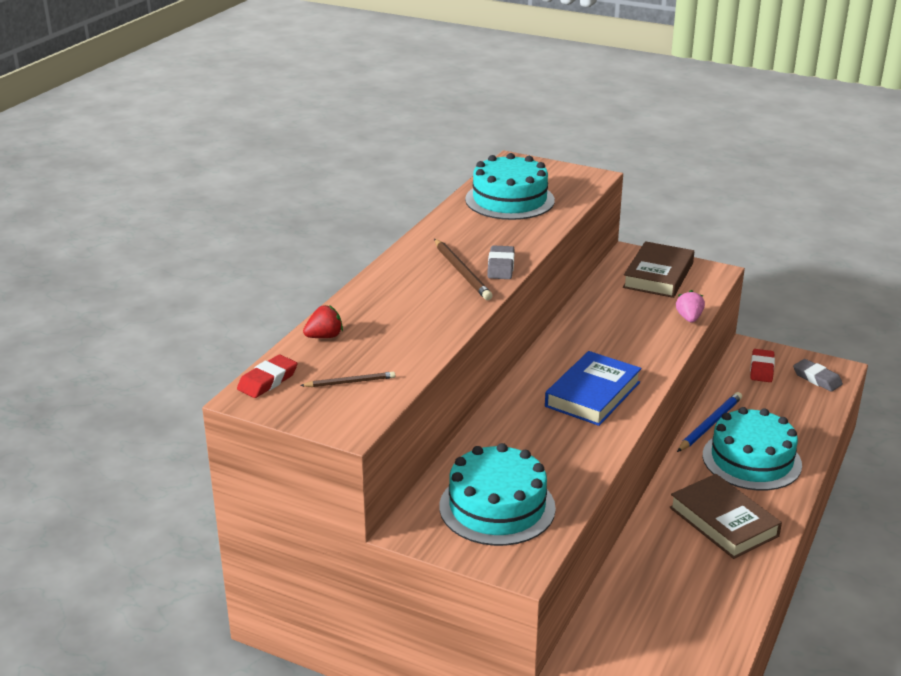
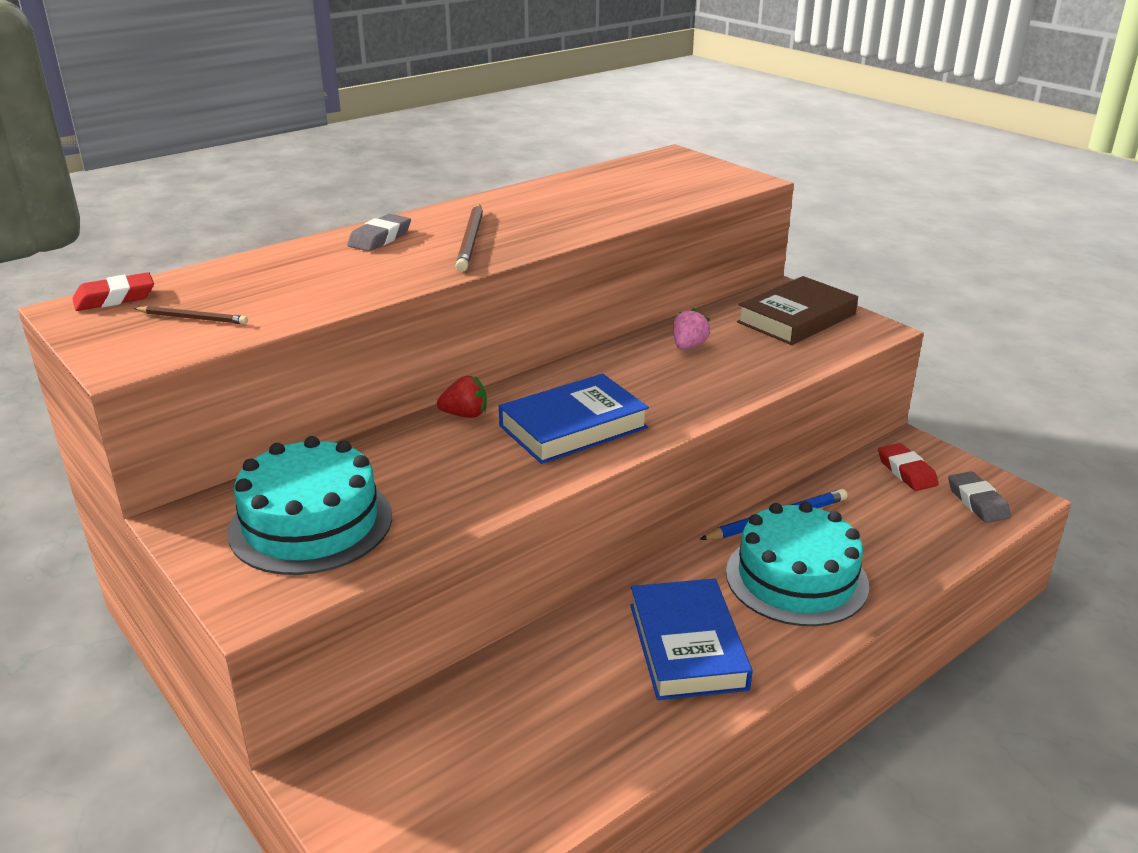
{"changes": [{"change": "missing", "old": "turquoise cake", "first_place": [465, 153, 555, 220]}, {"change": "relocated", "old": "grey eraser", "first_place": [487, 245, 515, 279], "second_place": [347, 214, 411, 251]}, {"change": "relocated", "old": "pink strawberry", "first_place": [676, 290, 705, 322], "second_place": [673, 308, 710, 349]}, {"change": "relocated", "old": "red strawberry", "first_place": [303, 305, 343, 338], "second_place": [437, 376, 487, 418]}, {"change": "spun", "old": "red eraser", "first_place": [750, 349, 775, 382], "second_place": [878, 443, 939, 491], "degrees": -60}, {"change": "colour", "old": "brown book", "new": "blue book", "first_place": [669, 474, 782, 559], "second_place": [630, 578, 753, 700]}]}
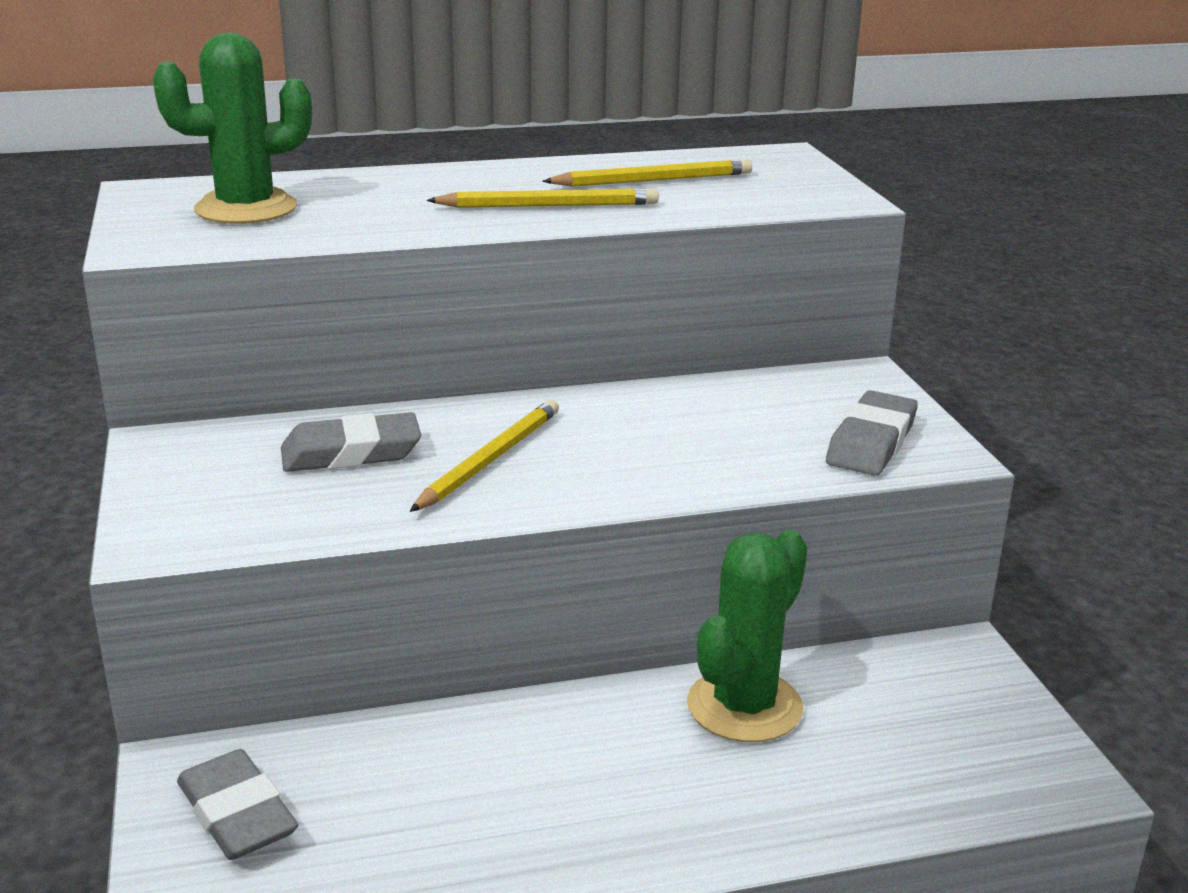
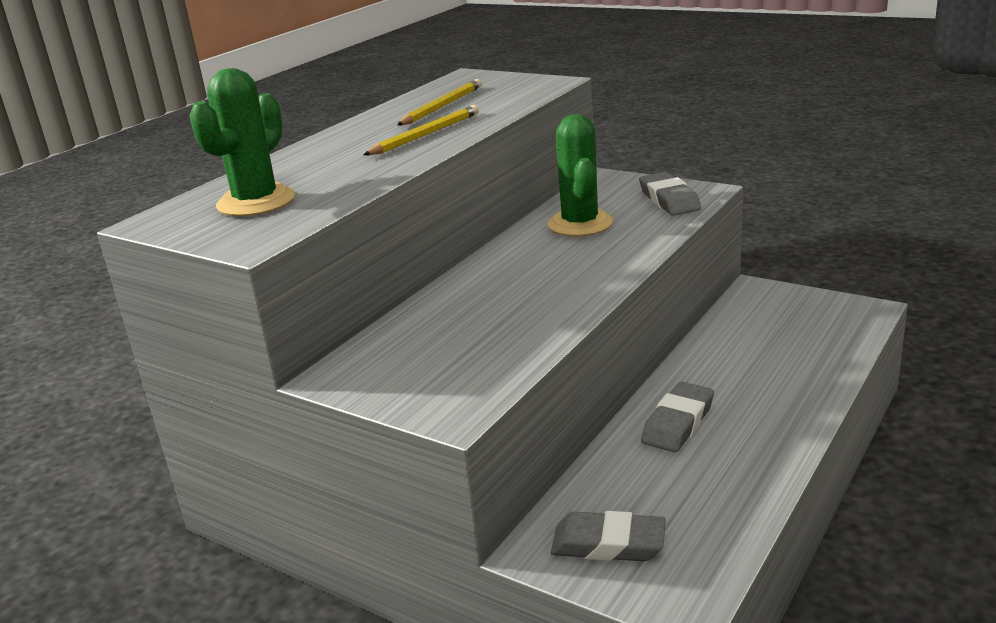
{"changes": [{"change": "missing", "old": "yellow pencil", "first_place": [410, 400, 559, 512]}, {"change": "relocated", "old": "grey eraser", "first_place": [281, 412, 421, 472], "second_place": [641, 382, 714, 452]}, {"change": "relocated", "old": "green cactus", "first_place": [687, 529, 808, 742], "second_place": [548, 114, 613, 236]}]}
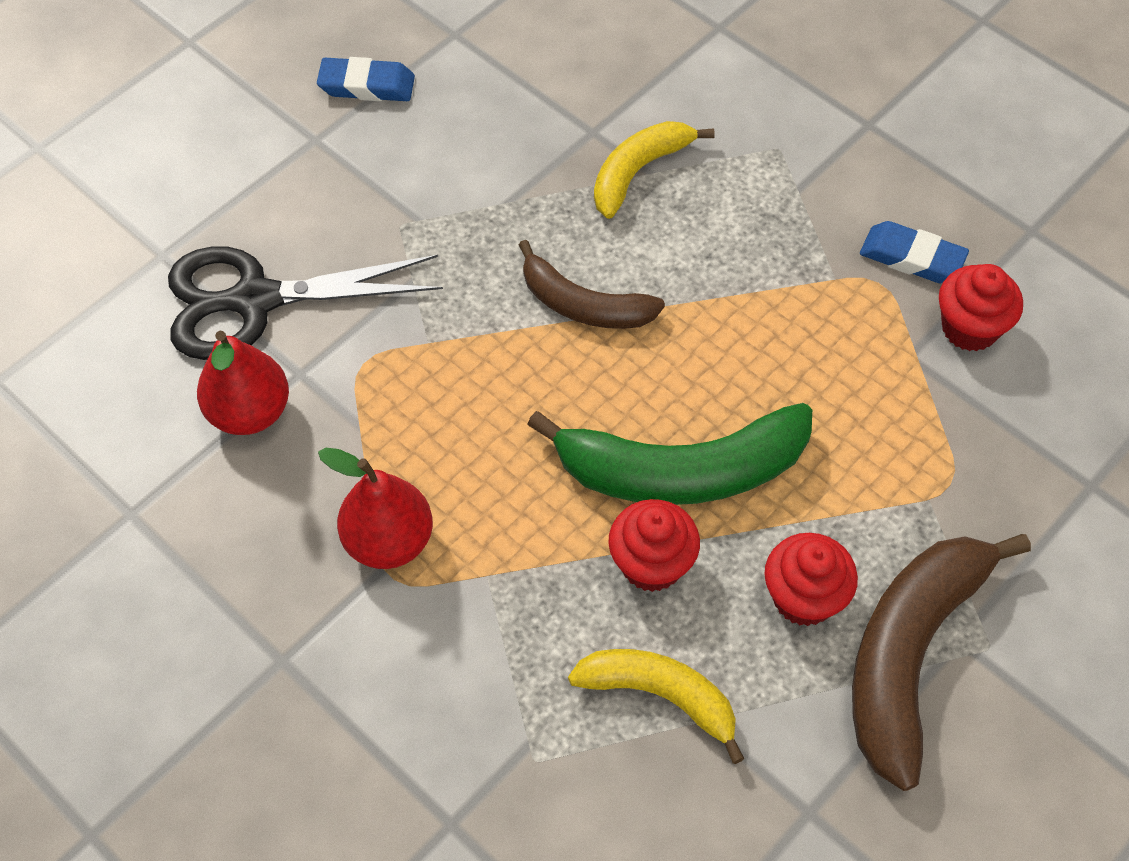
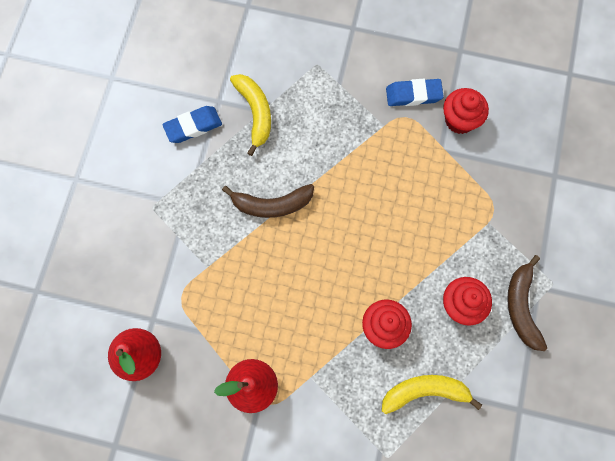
{"changes": [{"change": "relocated", "old": "blue eraser", "first_place": [317, 57, 415, 101], "second_place": [162, 106, 222, 143]}, {"change": "spun", "old": "yellow banana", "first_place": [594, 121, 715, 219], "second_place": [230, 74, 271, 156], "degrees": 150}, {"change": "missing", "old": "black scissors", "first_place": [168, 246, 443, 360]}, {"change": "missing", "old": "green banana", "first_place": [527, 403, 812, 505]}, {"change": "size", "old": "brown banana", "first_place": [852, 534, 1031, 791], "second_place": [507, 255, 547, 351], "factor": 0.61}]}
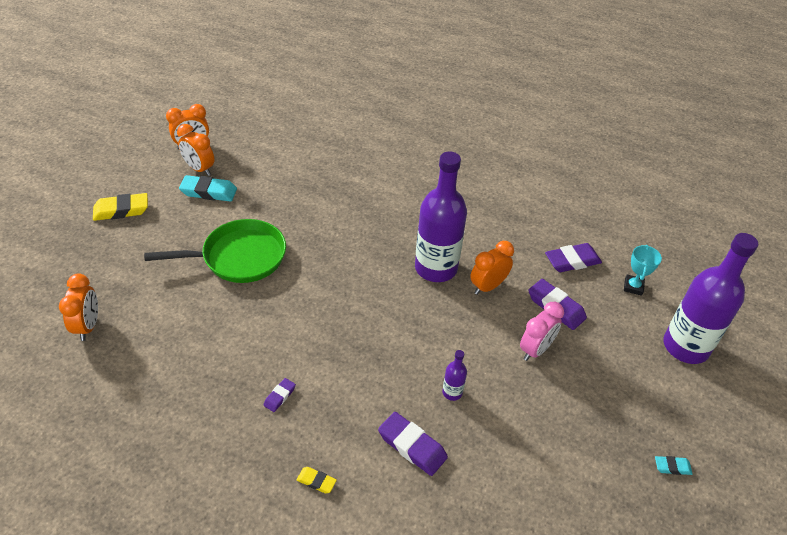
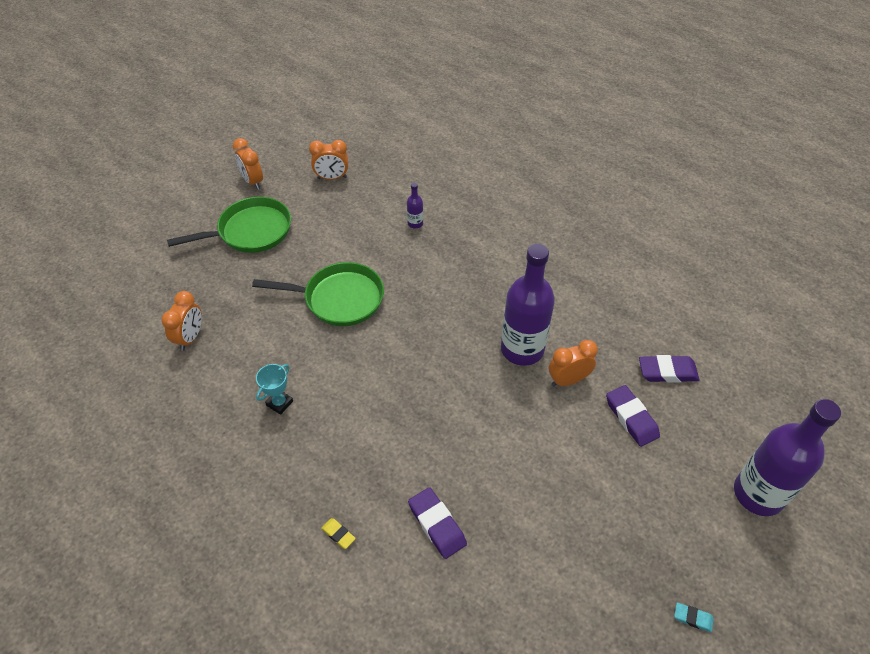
{"changes": [{"change": "relocated", "old": "orange clock", "first_place": [177, 124, 215, 176], "second_place": [233, 138, 263, 190]}, {"change": "missing", "old": "turquoise eraser", "first_place": [179, 175, 237, 201]}, {"change": "exchanged", "old": "yellow eraser", "new": "green pan", "first_place": [93, 193, 148, 221], "second_place": [167, 197, 291, 253]}, {"change": "relocated", "old": "turquoise trophy", "first_place": [624, 245, 662, 296], "second_place": [256, 364, 293, 415]}, {"change": "missing", "old": "pink clock", "first_place": [520, 302, 564, 361]}, {"change": "relocated", "old": "purple bottle", "first_place": [442, 350, 467, 401], "second_place": [407, 183, 423, 228]}, {"change": "missing", "old": "purple eraser", "first_place": [263, 378, 296, 412]}]}
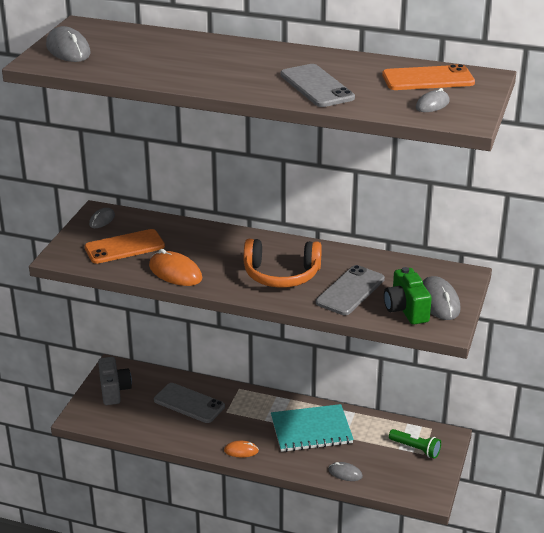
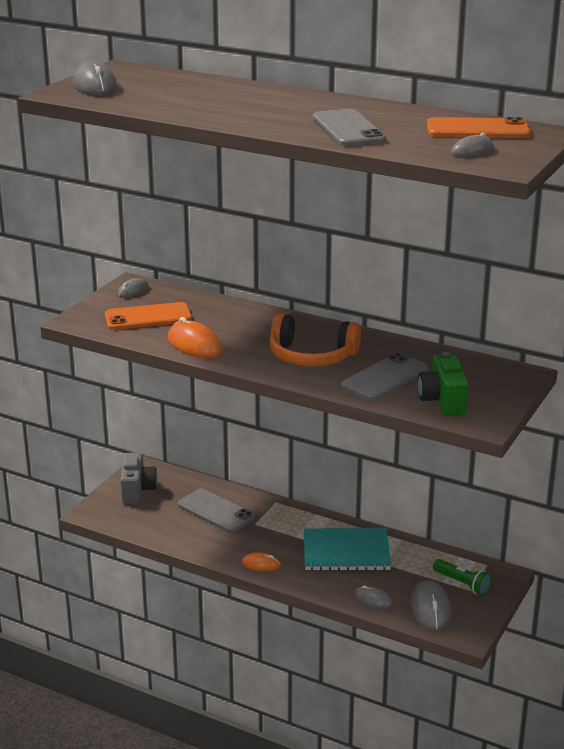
{"changes": [{"change": "relocated", "old": "grey mouse", "first_place": [423, 276, 461, 320], "second_place": [410, 580, 452, 631]}]}
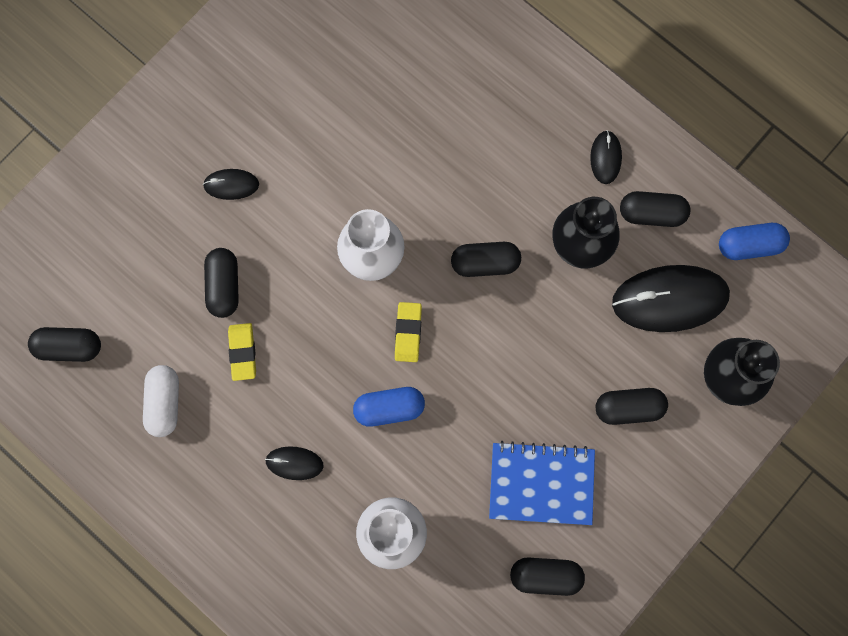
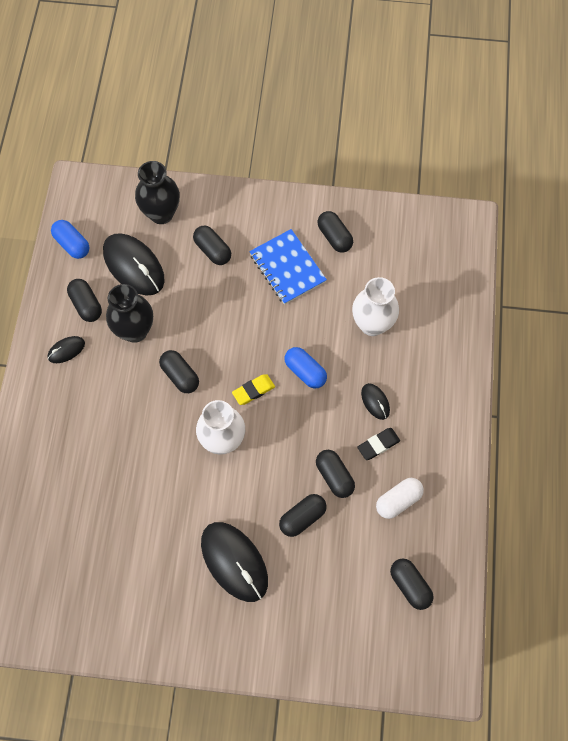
{"changes": [{"change": "size", "old": "black mouse", "first_place": [203, 169, 259, 200], "second_place": [201, 522, 268, 602], "factor": 2.08}, {"change": "exchanged", "old": "yellow eraser", "new": "black capsule", "first_place": [228, 323, 256, 381], "second_place": [316, 450, 355, 498]}, {"change": "appeared", "new": "black eraser", "second_place": [357, 428, 400, 460]}]}
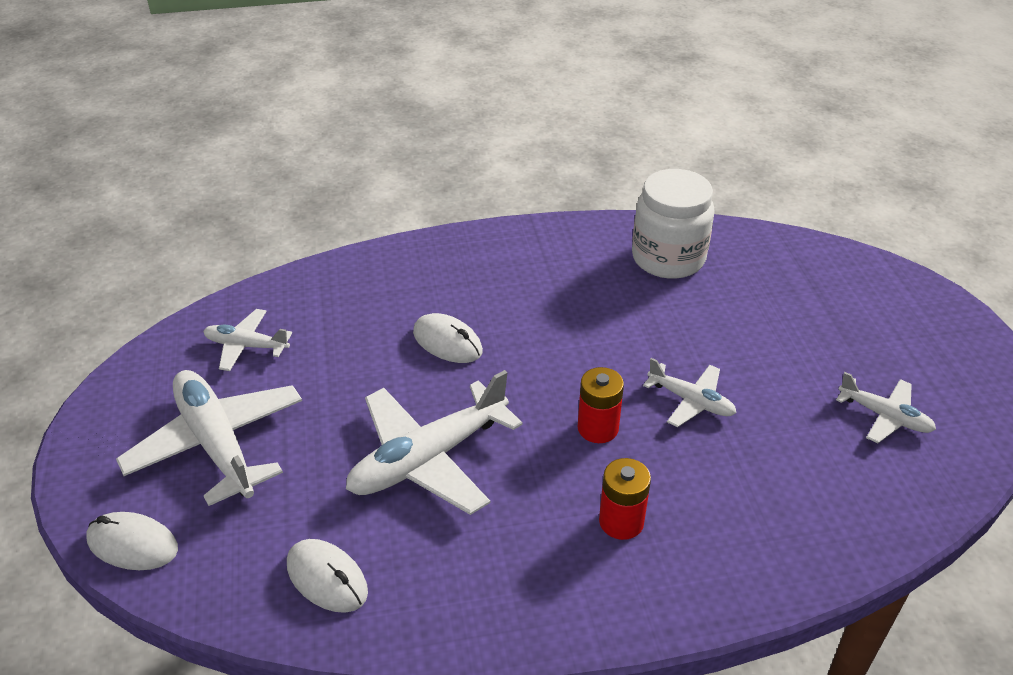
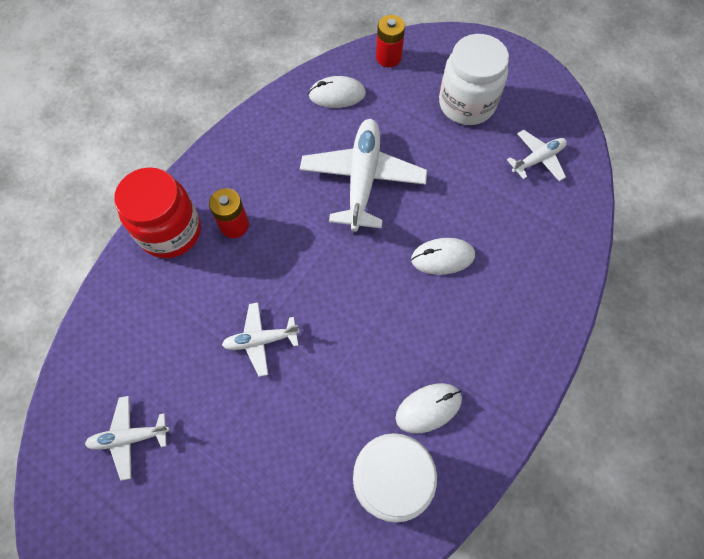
{"changes": [{"change": "relocated", "old": "red battery", "first_place": [578, 367, 624, 443], "second_place": [376, 15, 405, 67]}, {"change": "exchanged", "old": "white plane", "new": "white jar", "first_place": [116, 370, 302, 506], "second_place": [439, 34, 509, 125]}, {"change": "relocated", "old": "white mouse", "first_place": [86, 512, 178, 570], "second_place": [396, 383, 462, 434]}, {"change": "appeared", "new": "red jar", "second_place": [114, 167, 201, 258]}]}
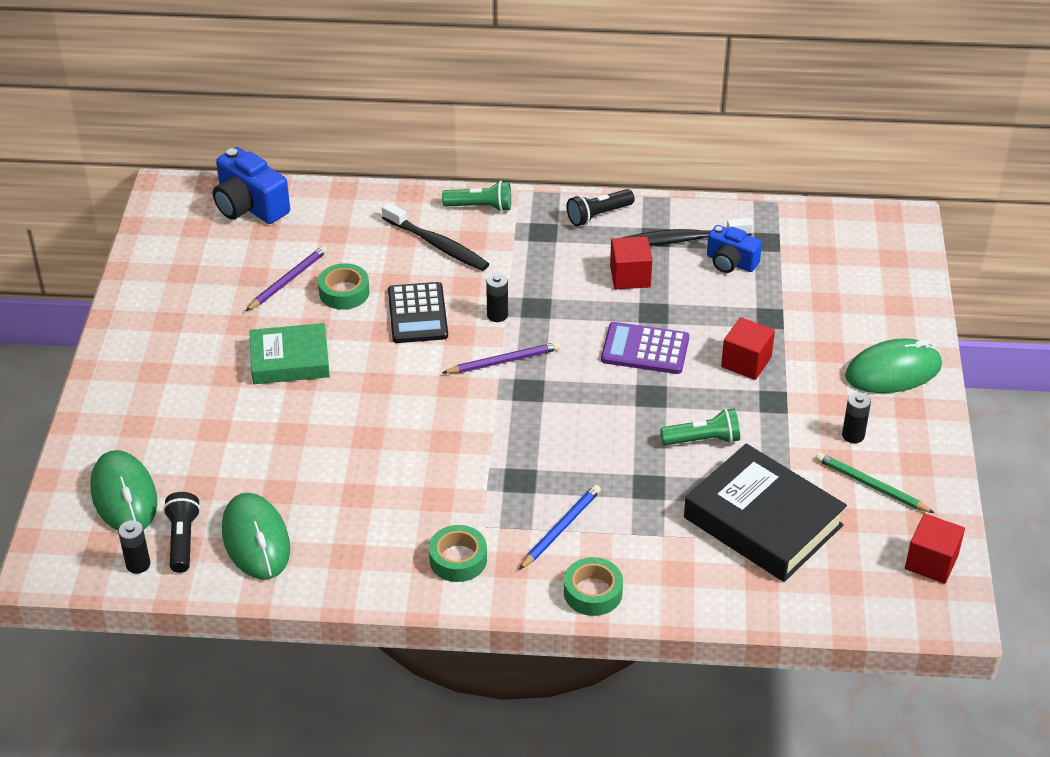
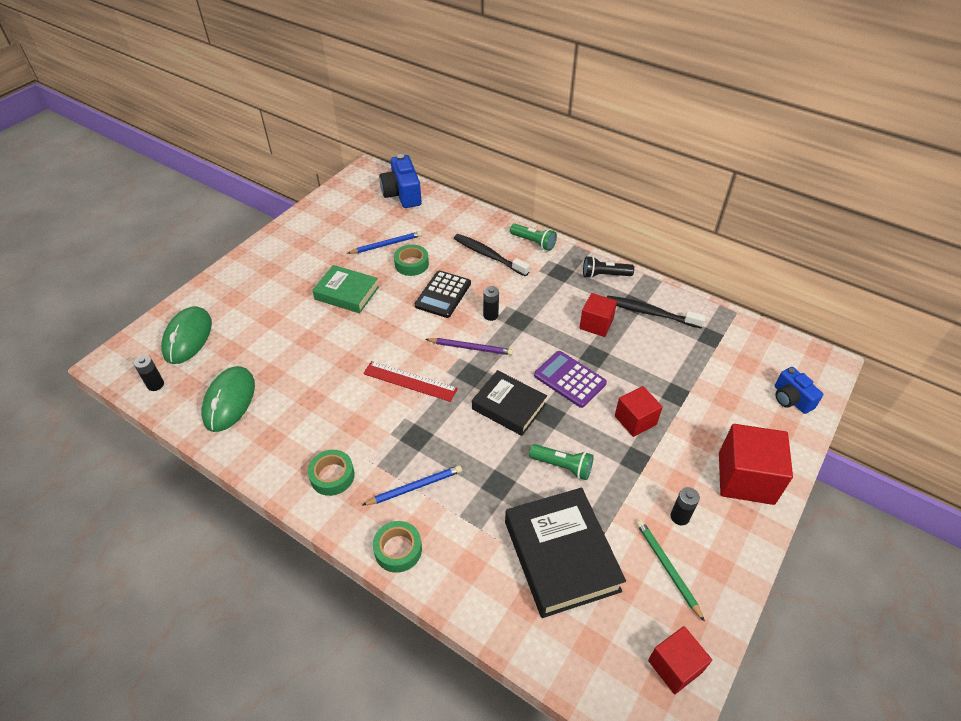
{"changes": [{"change": "spun", "old": "black toothbrush", "first_place": [382, 202, 489, 271], "second_place": [454, 234, 530, 276], "degrees": 150}, {"change": "relocated", "old": "blue camera", "first_place": [707, 225, 762, 273], "second_place": [775, 367, 823, 414]}, {"change": "colour", "old": "purple pencil", "new": "blue pencil", "first_place": [246, 246, 327, 311], "second_place": [347, 231, 422, 254]}, {"change": "exchanged", "old": "green mouse", "new": "red cube", "first_place": [845, 338, 942, 393], "second_place": [719, 424, 793, 505]}, {"change": "missing", "old": "black flashlight", "first_place": [163, 492, 201, 573]}, {"change": "appeared", "new": "red ruler", "second_place": [363, 361, 458, 402]}, {"change": "appeared", "new": "black book", "second_place": [472, 370, 547, 436]}]}
